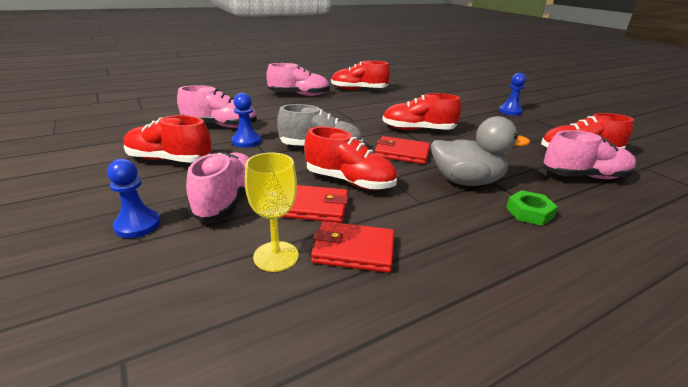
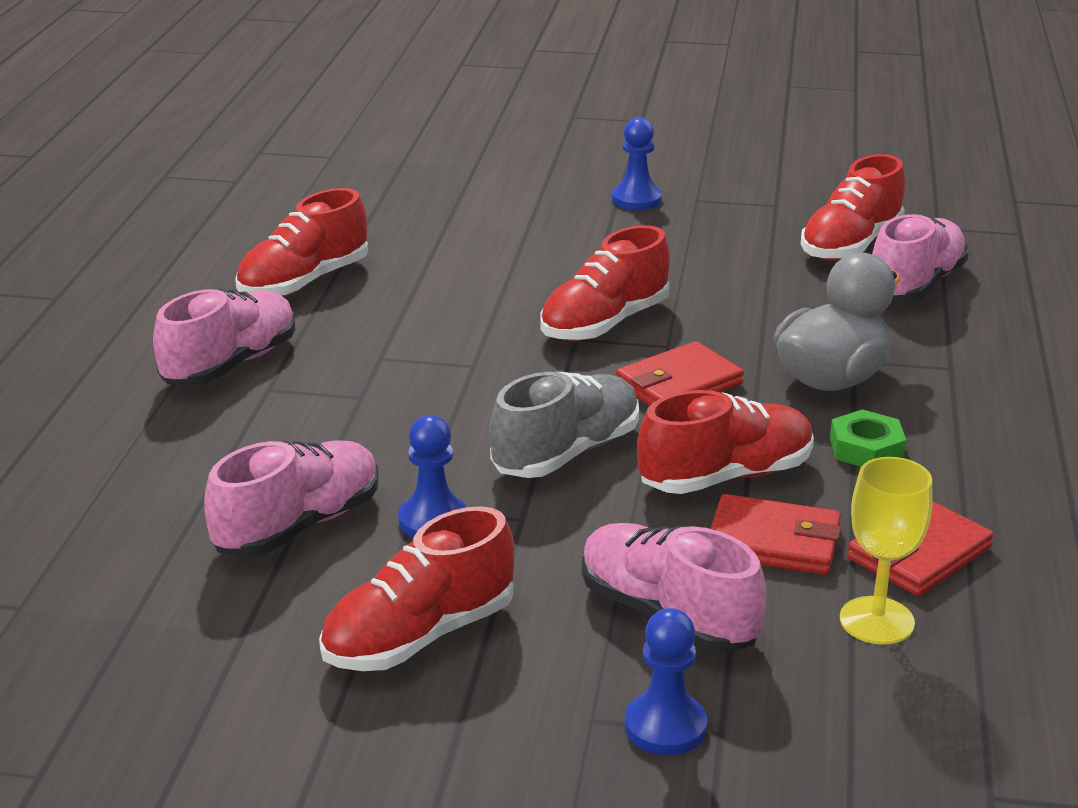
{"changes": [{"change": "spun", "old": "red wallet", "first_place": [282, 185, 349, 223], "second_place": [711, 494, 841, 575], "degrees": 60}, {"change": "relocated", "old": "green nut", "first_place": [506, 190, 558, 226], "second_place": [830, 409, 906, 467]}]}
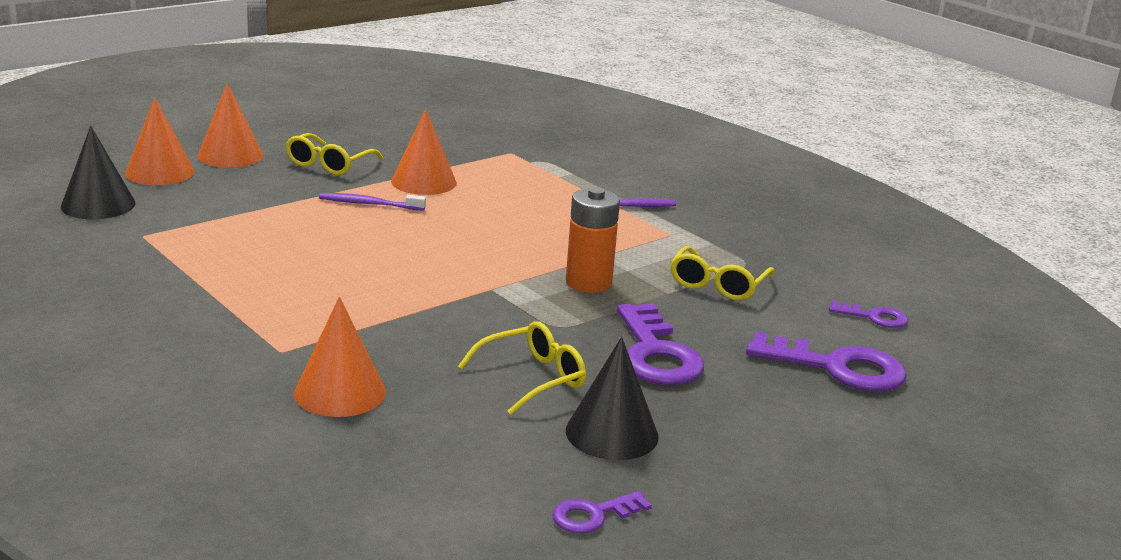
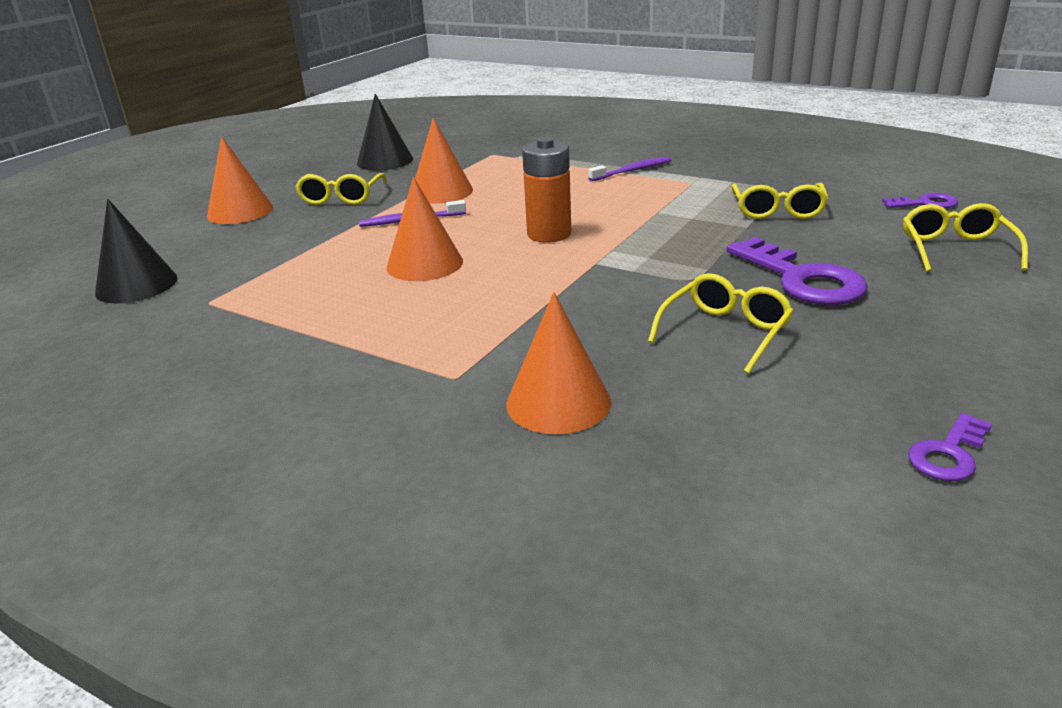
{"changes": [{"change": "relocated", "old": "orange cone", "first_place": [125, 97, 194, 185], "second_place": [386, 177, 463, 281]}, {"change": "relocated", "old": "orange battery", "first_place": [566, 187, 620, 293], "second_place": [522, 137, 571, 242]}, {"change": "exchanged", "old": "purple key", "new": "yellow glasses", "first_place": [746, 331, 907, 391], "second_place": [903, 203, 1028, 272]}, {"change": "relocated", "old": "black cone", "first_place": [566, 337, 659, 460], "second_place": [357, 94, 413, 170]}]}
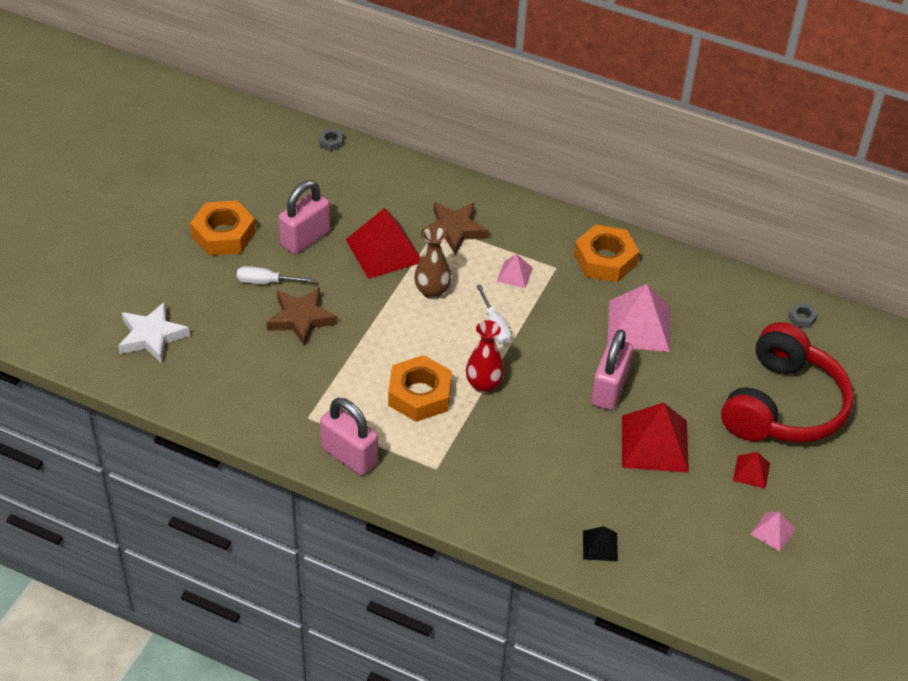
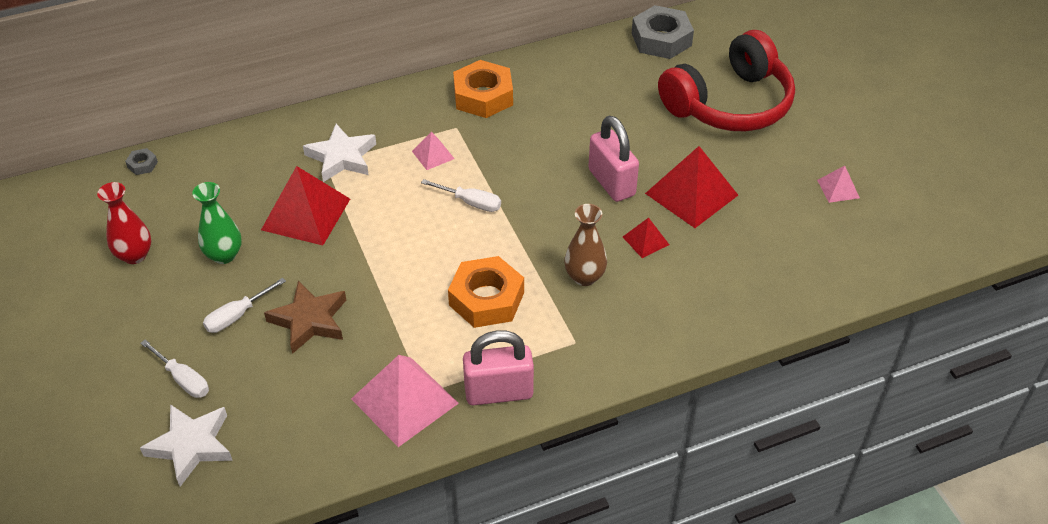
{"changes": [{"change": "exchanged", "old": "pink padlock", "new": "green vase", "first_place": [278, 180, 330, 254], "second_place": [192, 182, 242, 264]}, {"change": "missing", "old": "orange nut", "first_place": [190, 200, 256, 256]}, {"change": "colour", "old": "brown star", "new": "white star", "first_place": [421, 202, 489, 255], "second_place": [303, 124, 376, 182]}, {"change": "relocated", "old": "brown vase", "first_place": [414, 227, 451, 299], "second_place": [564, 204, 607, 286]}, {"change": "relocated", "old": "pink pyramid", "first_place": [608, 284, 670, 352], "second_place": [351, 355, 459, 447]}, {"change": "size", "old": "grey nut", "first_place": [788, 303, 818, 328], "second_place": [632, 5, 694, 59], "factor": 2.31}, {"change": "relocated", "old": "red vase", "first_place": [466, 320, 504, 393], "second_place": [97, 182, 151, 264]}, {"change": "spun", "old": "red headphones", "first_place": [721, 322, 854, 443], "second_place": [658, 30, 795, 131], "degrees": 75}, {"change": "relocated", "old": "red pyramid", "first_place": [733, 452, 770, 489], "second_place": [623, 218, 669, 258]}, {"change": "missing", "old": "black pyramid", "first_place": [583, 526, 618, 561]}, {"change": "appeared", "new": "white screwdriver", "second_place": [140, 340, 209, 398]}]}
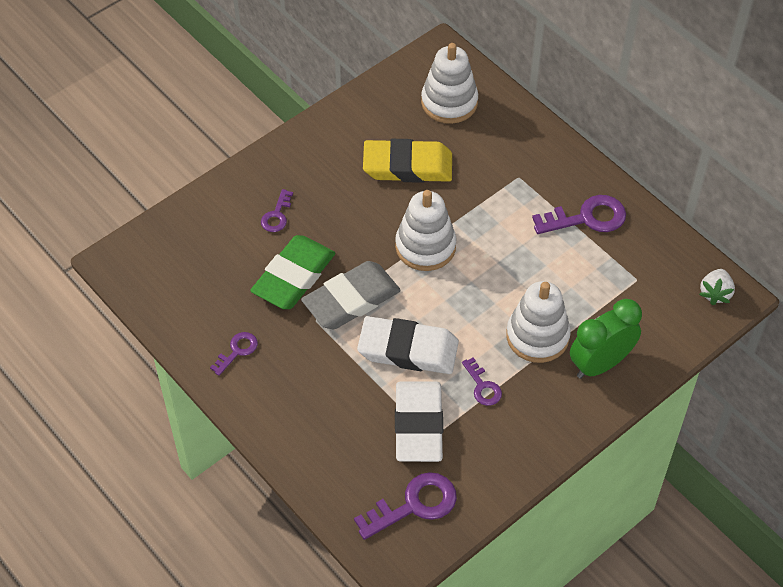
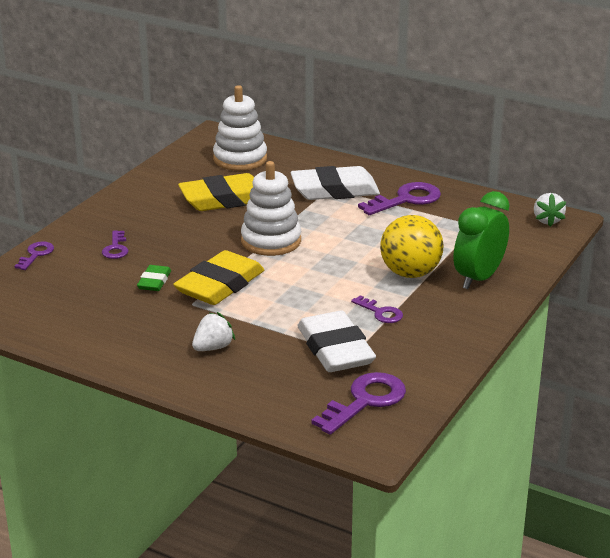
{"changes": [{"change": "size", "old": "green eraser", "first_place": [250, 235, 335, 309], "second_place": [137, 265, 171, 291], "factor": 0.5}, {"change": "colour", "old": "grey eraser", "new": "yellow eraser", "first_place": [301, 261, 401, 329], "second_place": [173, 250, 264, 305]}, {"change": "exchanged", "old": "white stacking toy", "new": "yellow ball", "first_place": [506, 281, 571, 363], "second_place": [380, 215, 444, 278]}, {"change": "relocated", "old": "white eraser", "first_place": [357, 316, 459, 374], "second_place": [290, 166, 380, 200]}, {"change": "relocated", "old": "purple key", "first_place": [210, 332, 258, 376], "second_place": [14, 241, 54, 270]}, {"change": "appeared", "new": "white strawberry", "second_place": [192, 312, 235, 351]}]}
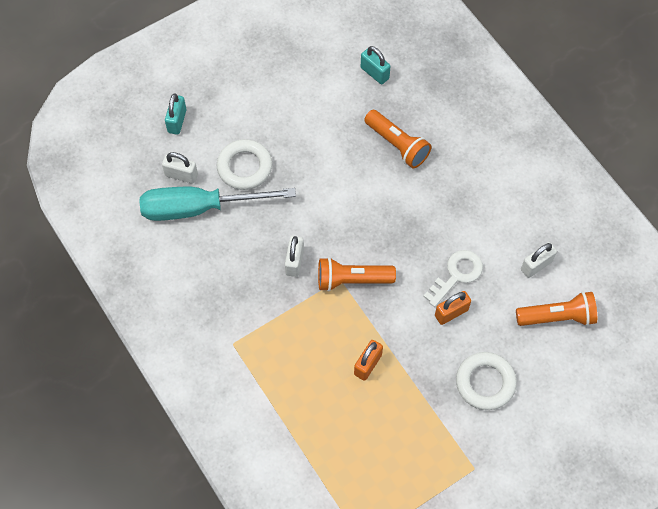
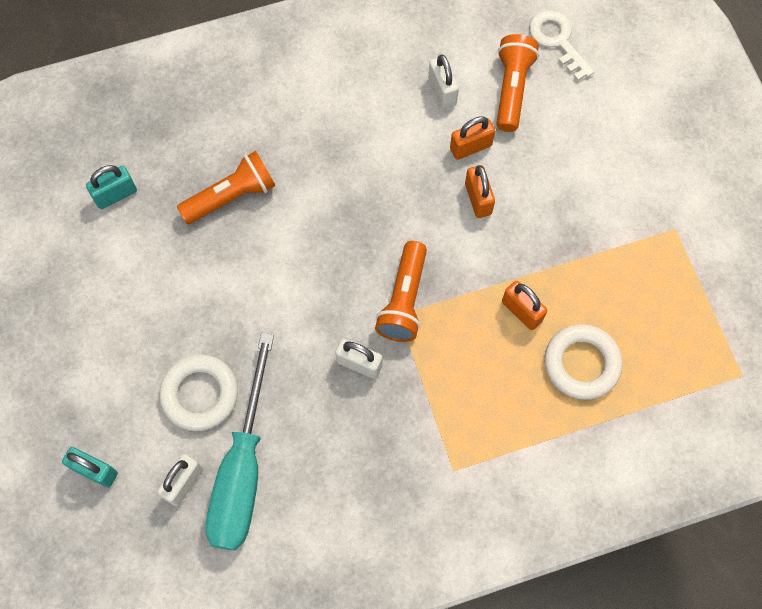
{"changes": [{"change": "relocated", "old": "white key", "first_place": [423, 250, 483, 307], "second_place": [529, 10, 594, 81]}, {"change": "relocated", "old": "white ring", "first_place": [456, 352, 517, 410], "second_place": [544, 324, 623, 400]}, {"change": "appeared", "new": "orange padlock", "second_place": [450, 116, 495, 160]}]}
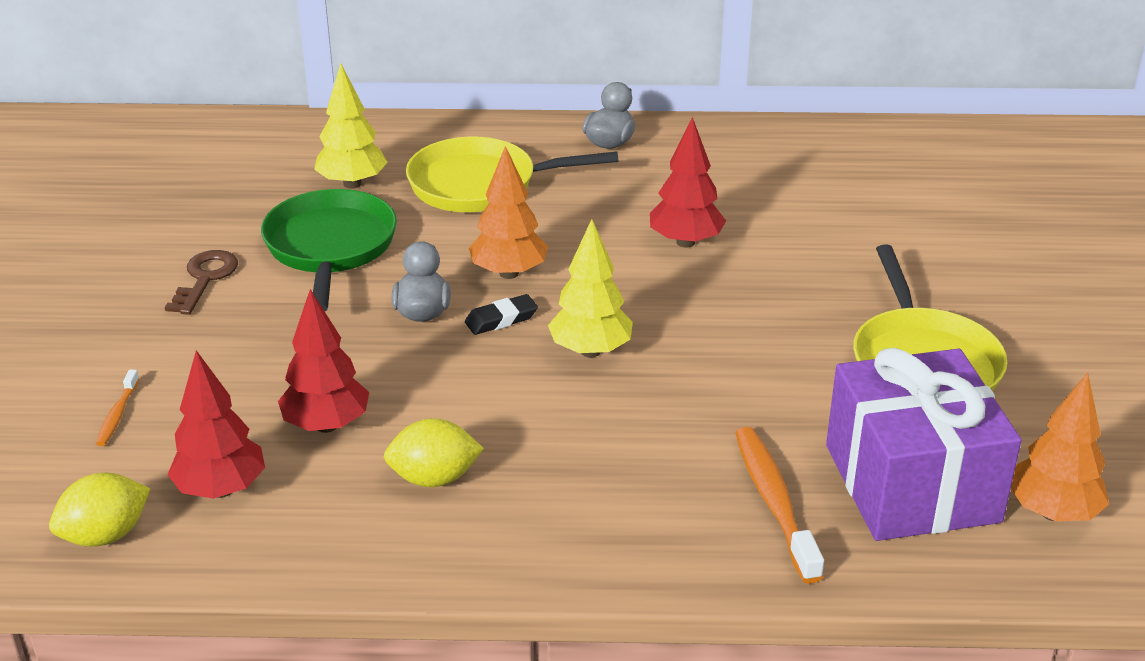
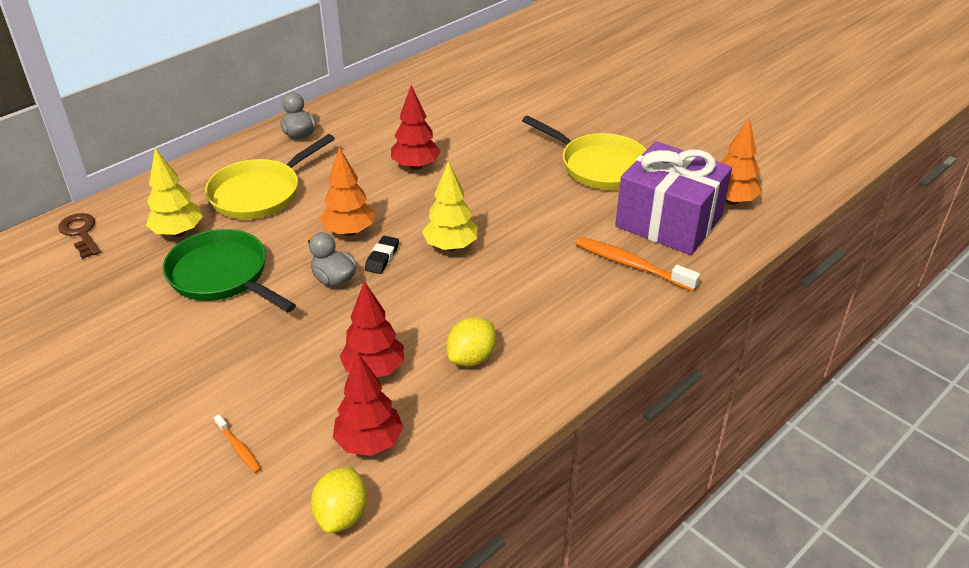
{"changes": [{"change": "relocated", "old": "brown key", "first_place": [165, 250, 238, 315], "second_place": [58, 213, 101, 259]}]}
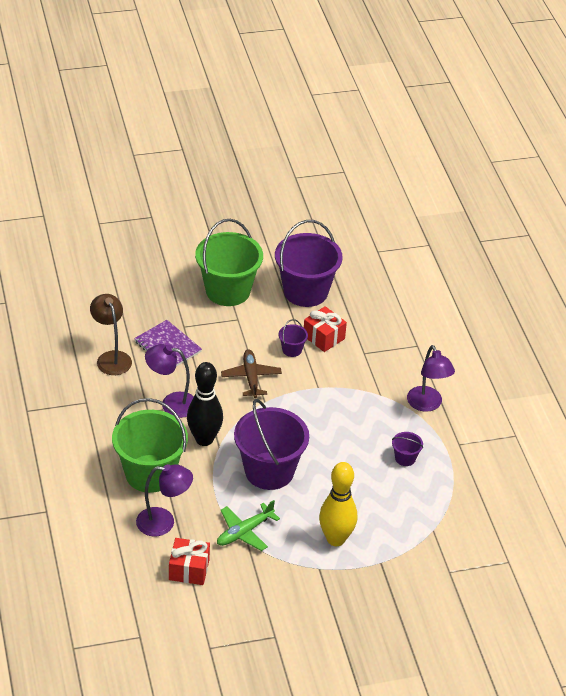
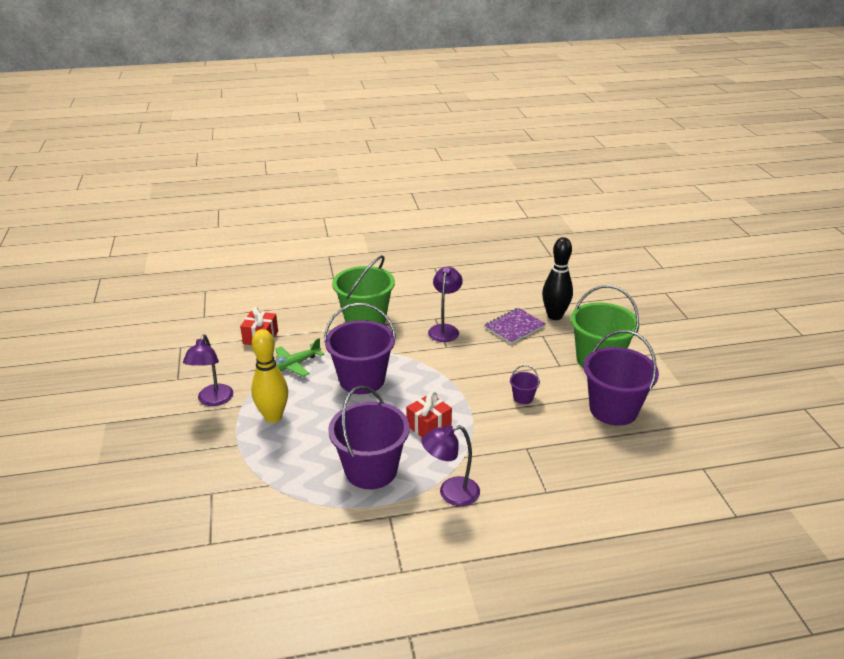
{"changes": [{"change": "missing", "old": "brown lamp", "first_place": [90, 294, 132, 375]}, {"change": "relocated", "old": "red gift", "first_place": [304, 306, 347, 352], "second_place": [406, 391, 452, 438]}, {"change": "missing", "old": "brown plane", "first_place": [221, 349, 282, 398]}, {"change": "relocated", "old": "black bowling pin", "first_place": [187, 362, 223, 446], "second_place": [542, 237, 573, 320]}, {"change": "size", "old": "purple bucket", "first_place": [392, 432, 423, 466], "second_place": [328, 386, 410, 489], "factor": 2.35}, {"change": "relocated", "old": "purple lamp", "first_place": [136, 464, 193, 537], "second_place": [183, 334, 233, 406]}, {"change": "spun", "old": "green plane", "first_place": [217, 500, 280, 551], "second_place": [275, 338, 324, 377], "degrees": -90}]}
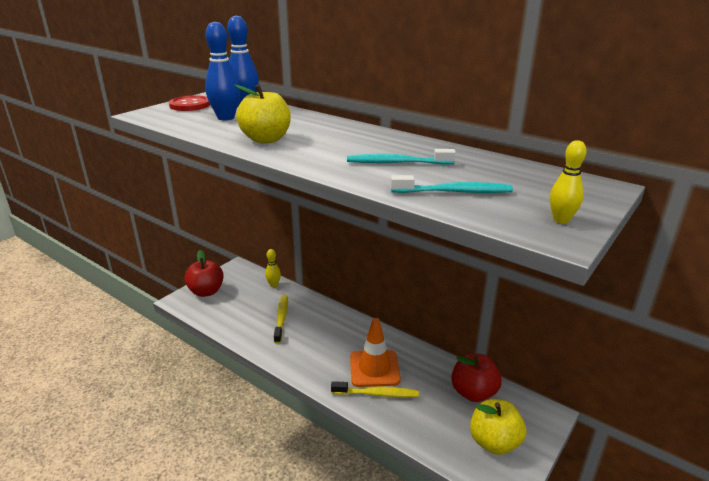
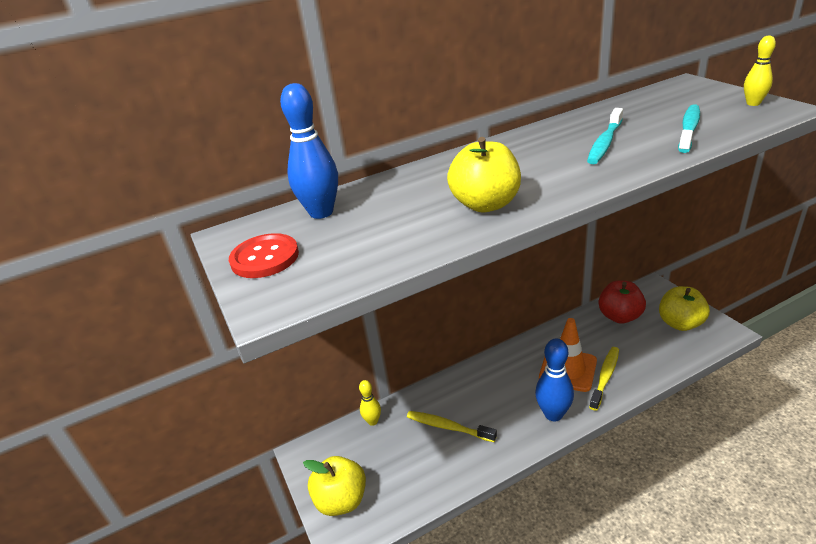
{"changes": [{"change": "relocated", "old": "blue bowling pin", "first_place": [205, 22, 240, 121], "second_place": [535, 338, 574, 421]}, {"change": "colour", "old": "red apple", "new": "yellow apple", "first_place": [184, 250, 224, 297], "second_place": [303, 456, 366, 516]}]}
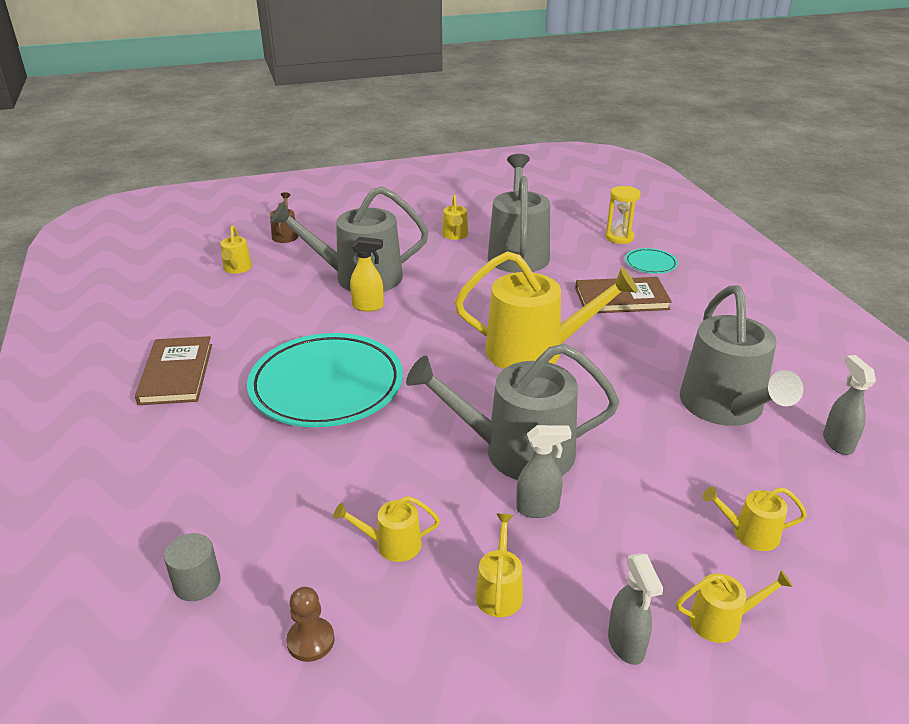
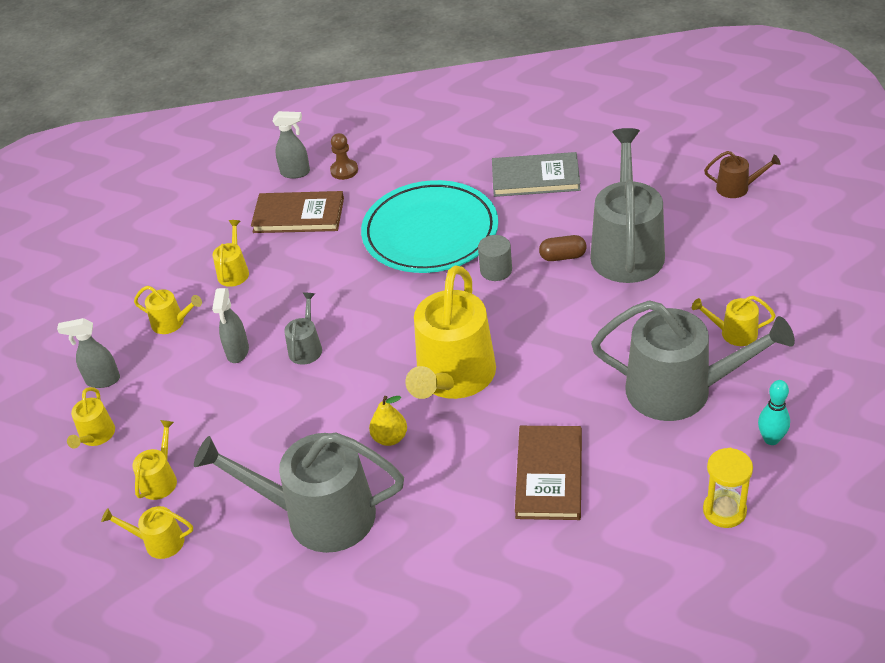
{"changes": [{"change": "relocated", "old": "yellow watering can", "first_place": [220, 225, 252, 274], "second_place": [101, 506, 193, 559]}, {"change": "exchanged", "old": "yellow spray bottle", "new": "brown capsule", "first_place": [350, 237, 384, 312], "second_place": [539, 235, 586, 261]}, {"change": "missing", "old": "turquoise plate", "first_place": [625, 248, 678, 274]}, {"change": "relocated", "old": "brown book", "first_place": [135, 336, 212, 405], "second_place": [251, 191, 344, 233]}, {"change": "size", "old": "grey watering can", "first_place": [406, 344, 619, 480], "second_place": [284, 293, 322, 365], "factor": 0.45}, {"change": "relocated", "old": "grey spray bottle", "first_place": [823, 355, 876, 455], "second_place": [273, 111, 310, 179]}, {"change": "relocated", "old": "grey cylinder", "first_place": [164, 533, 221, 601], "second_place": [478, 235, 512, 281]}, {"change": "relocated", "old": "brown pawn", "first_place": [286, 587, 335, 662], "second_place": [330, 133, 358, 180]}, {"change": "appeared", "new": "grey book", "second_place": [492, 152, 580, 197]}, {"change": "appeared", "new": "turquoise bowling pin", "second_place": [758, 380, 790, 445]}, {"change": "appeared", "new": "yellow pear", "second_place": [369, 396, 407, 446]}]}
